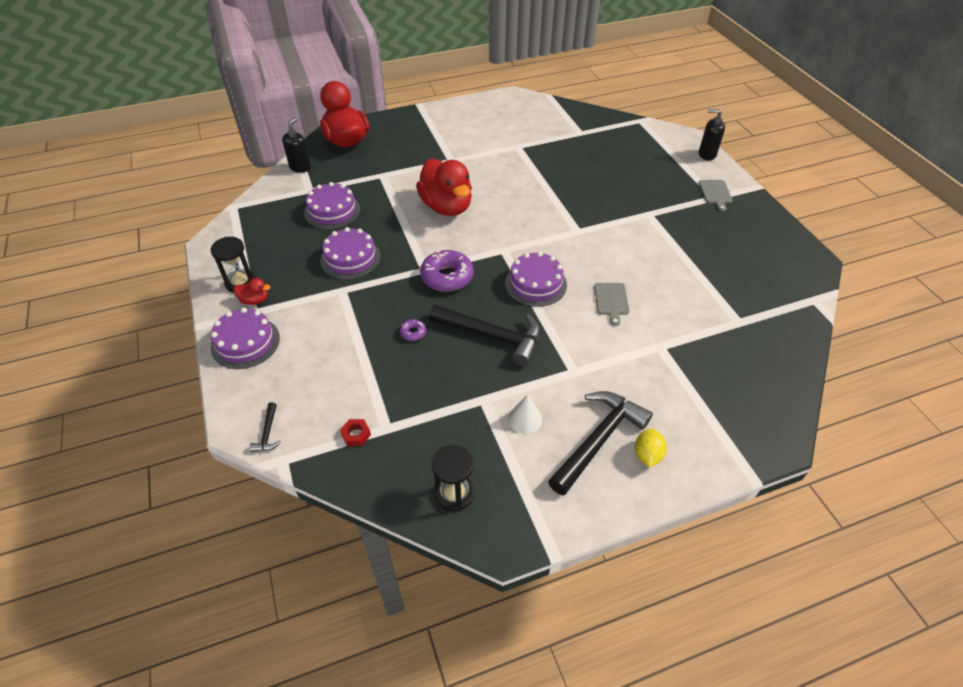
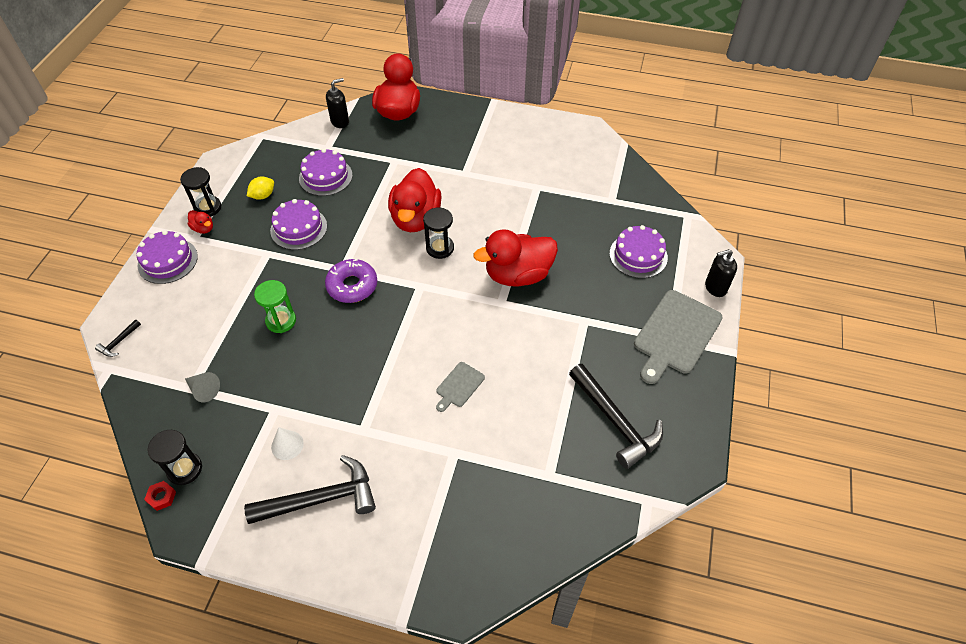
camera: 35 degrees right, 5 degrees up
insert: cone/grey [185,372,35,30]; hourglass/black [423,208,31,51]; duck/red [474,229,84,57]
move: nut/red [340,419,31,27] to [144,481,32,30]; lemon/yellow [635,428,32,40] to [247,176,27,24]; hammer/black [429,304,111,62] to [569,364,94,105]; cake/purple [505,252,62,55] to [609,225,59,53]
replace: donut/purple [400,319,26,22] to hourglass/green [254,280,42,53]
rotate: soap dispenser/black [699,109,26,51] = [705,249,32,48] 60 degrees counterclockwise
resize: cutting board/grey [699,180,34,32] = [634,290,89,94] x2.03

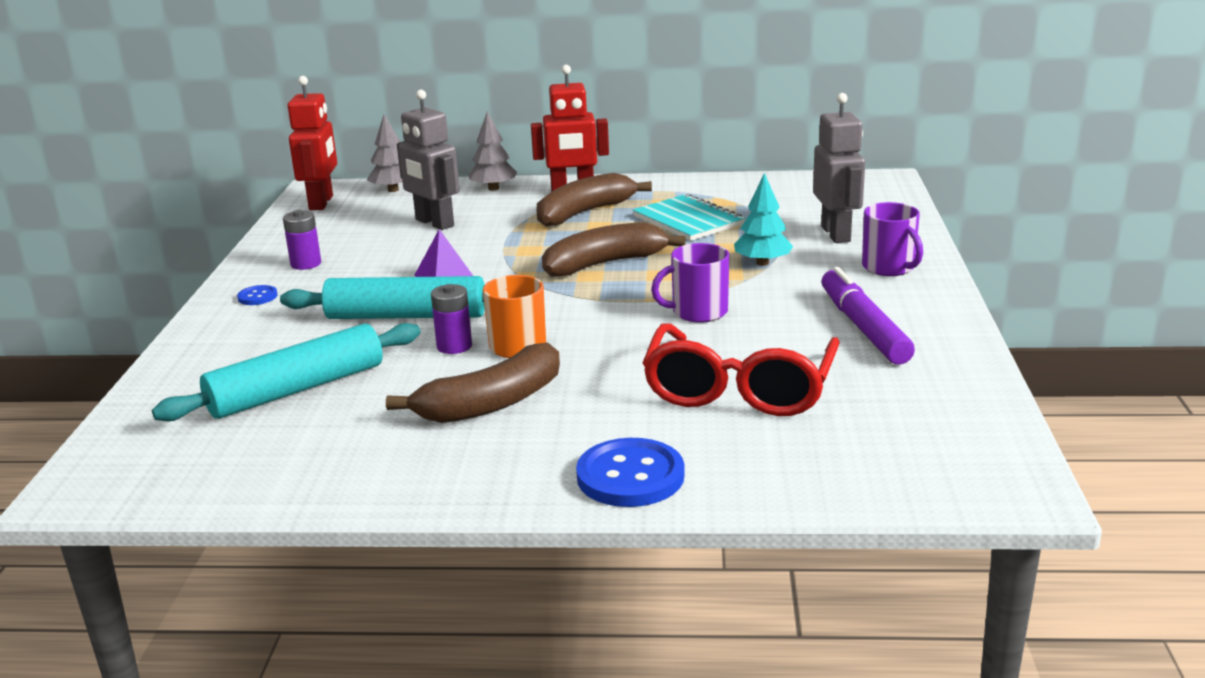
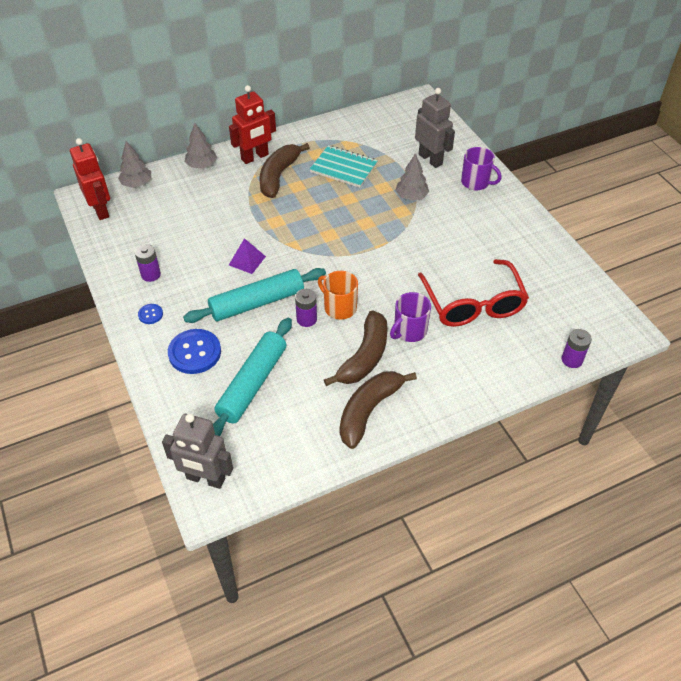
camera: 30 degrees left, 25 degrees up
delete: marker/purple [821,267,94,98]
insert: battery/purple [562,329,30,39]
move: robot/grey [397,90,63,140] to [162,414,71,75]; button/blue [576,438,109,69] to [168,329,53,45]; banana/brown [542,222,144,55] to [340,371,77,78]; mug/purple [651,243,78,80] to [390,292,41,50]
recolor: tree/turquoise [734,173,59,93] to tree/grey [395,153,34,48]

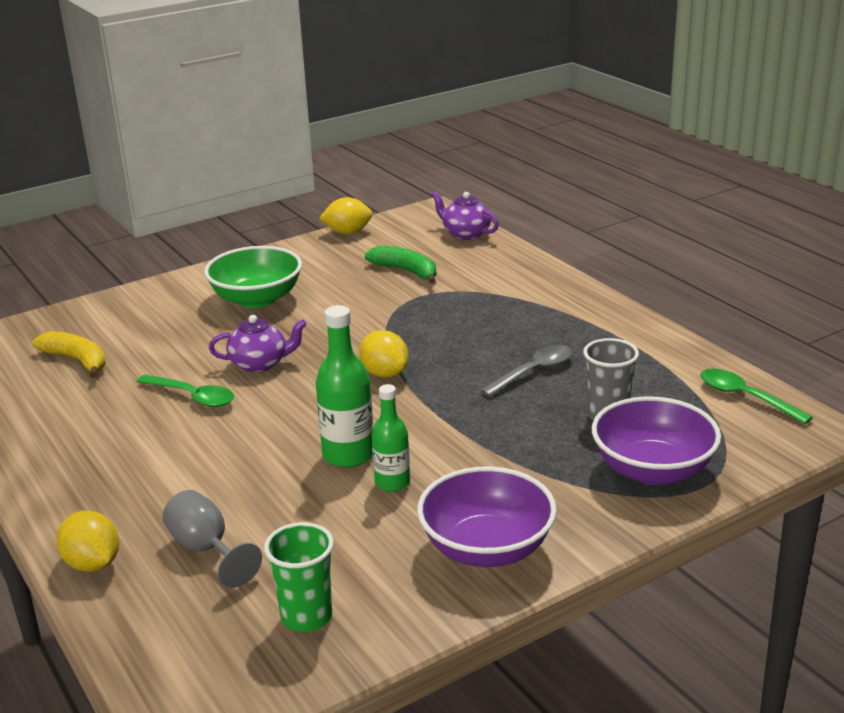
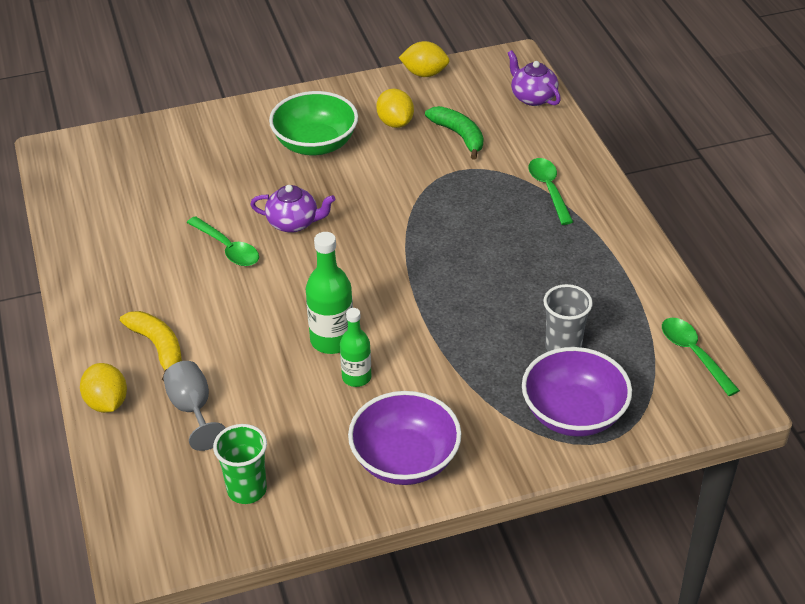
camera: 15 degrees right, 15 degrees up
delete: spoon/grey [480,345,92,52]
insert: spoon/green [528,158,45,67]
move: banana/yellow [33,331,73,47] to [120,311,62,70]; lemon/yellow [359,330,50,48] to [376,89,38,39]

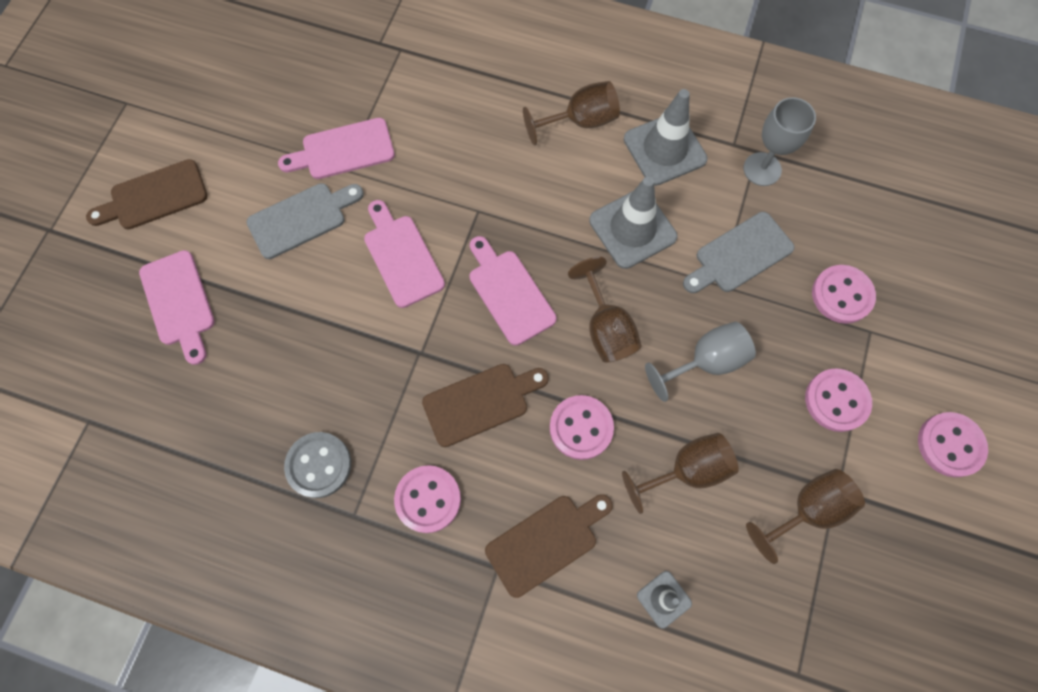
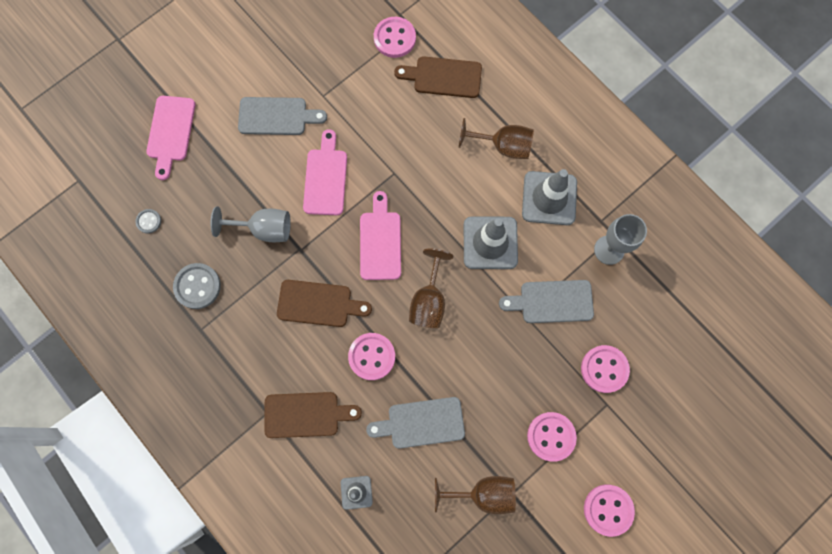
camera: 30 degrees right, 5 degrees up
delete: cutting board/pink [278,118,117,61]
insert: button/grey [135,209,26,25]
move: goblet/grey [645,322,111,80] to [211,206,80,36]; button/pink [394,465,67,68] to [374,17,42,41]; cutting board/brown [86,159,121,70] to [394,56,88,42]
replace: goblet/brown [622,433,117,81] to cutting board/grey [366,397,99,52]

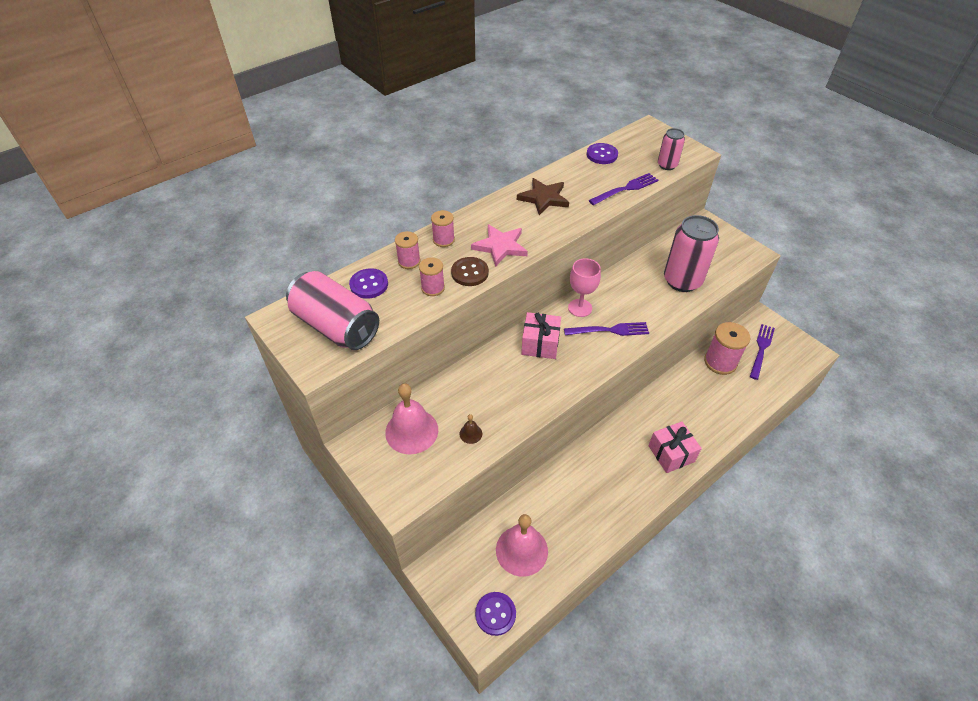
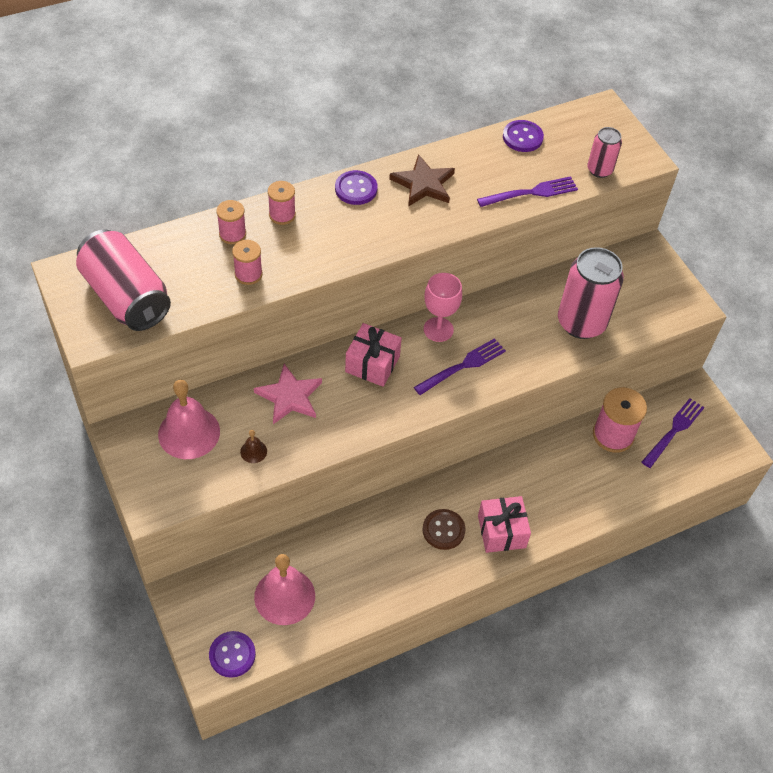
camera: 10 degrees right, 5 degrees up
move: star/pink [471,224,57,43] to [254,364,68,60]; button/purple [349,268,39,31] to [335,170,43,35]; button/brown [451,257,38,29] to [423,509,43,41]
rotate: fork/purple [564,322,85,14] = [414,338,92,57] 45 degrees counterclockwise

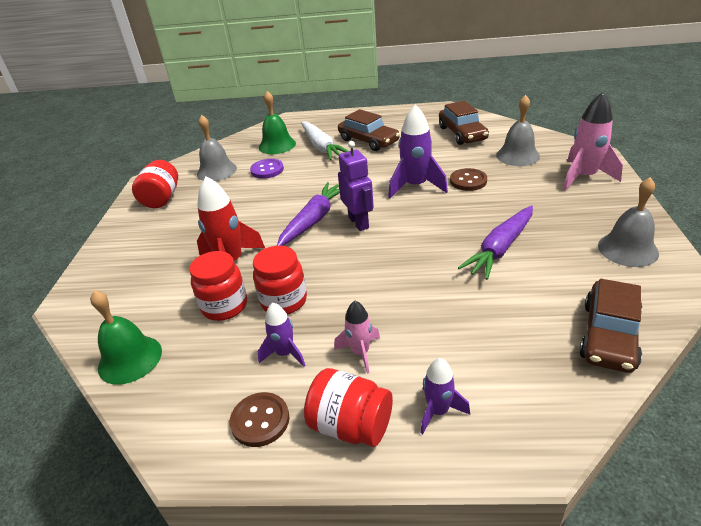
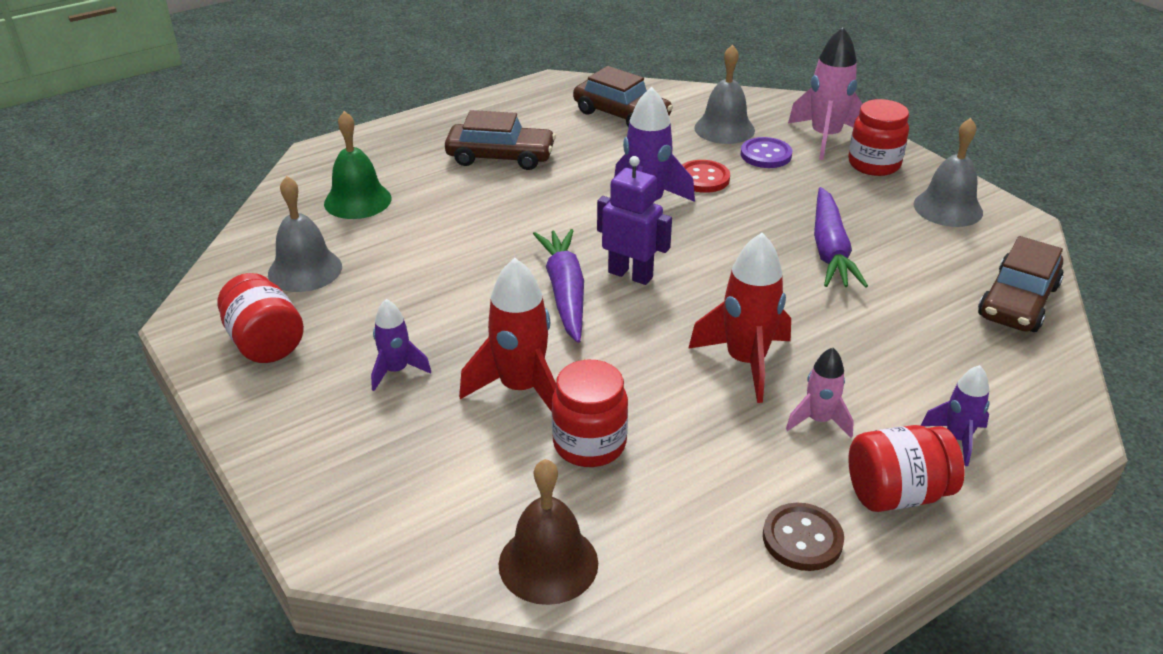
camera: 40 degrees left, 0 degrees up
delete: carrot/white [301,122,48,38]
insert: rocket/red [688,233,103,170]
move: rocket/purple [258,303,47,64] to [371,299,60,92]; button/purple [250,159,34,20] to [741,137,51,31]; jar/red [253,246,54,69] to [848,99,61,77]
recolor: bell/green [90,290,72,95] to bell/brown [499,459,99,146]; button/brown [450,168,37,23] to button/red [682,160,48,33]
rotate: car/brown [579,279,63,94] = [978,236,86,96] 45 degrees clockwise

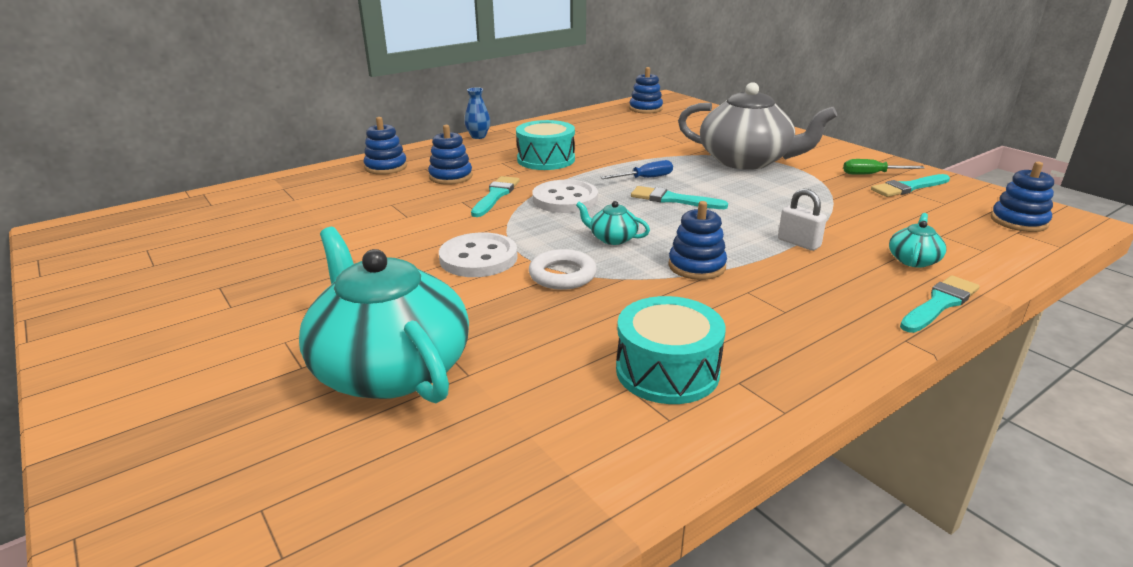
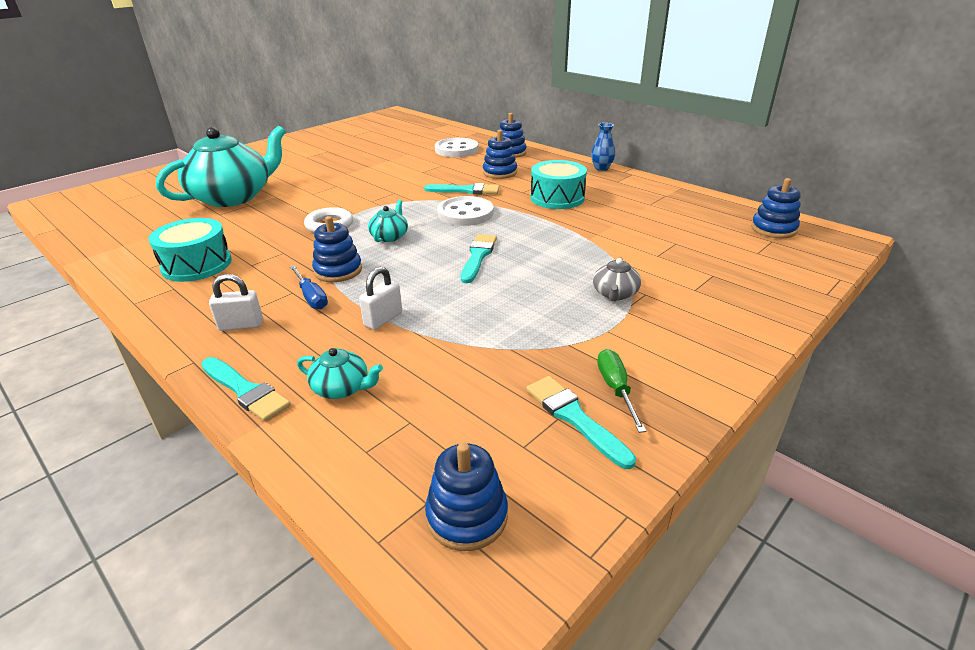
camera: 80 degrees right, 5 degrees up
insert: padlock/white [209,274,54,57]
move: screwdriver/blue [600,160,73,19] to [289,265,39,44]; button/white [439,232,79,45] to [435,137,44,20]
resize: teapot/grey [678,82,159,88] = [593,257,48,44] x0.41

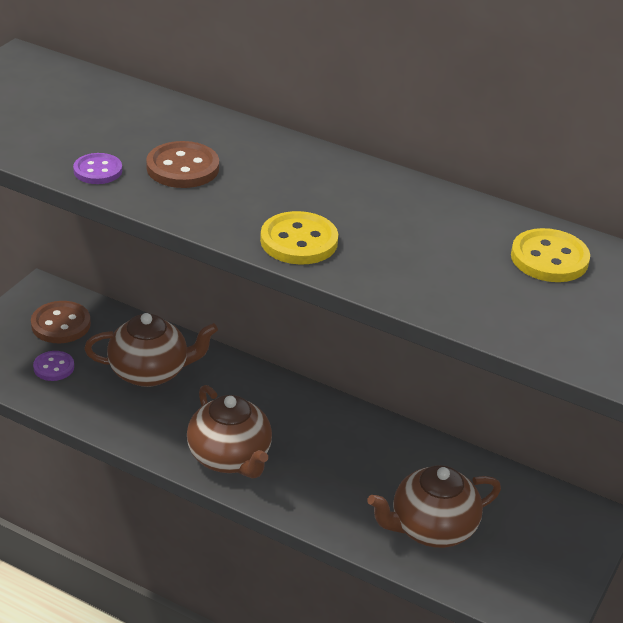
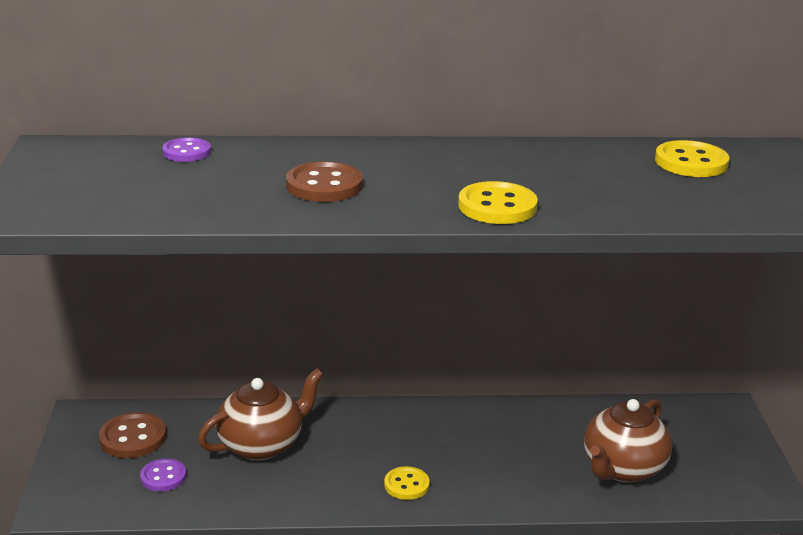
camera: 30 degrees left, 10 degrees down
move: button/purple [73,153,49,31] to [162,137,49,25]
replace: teapot/brown [187,385,85,93] to button/yellow [384,466,46,34]

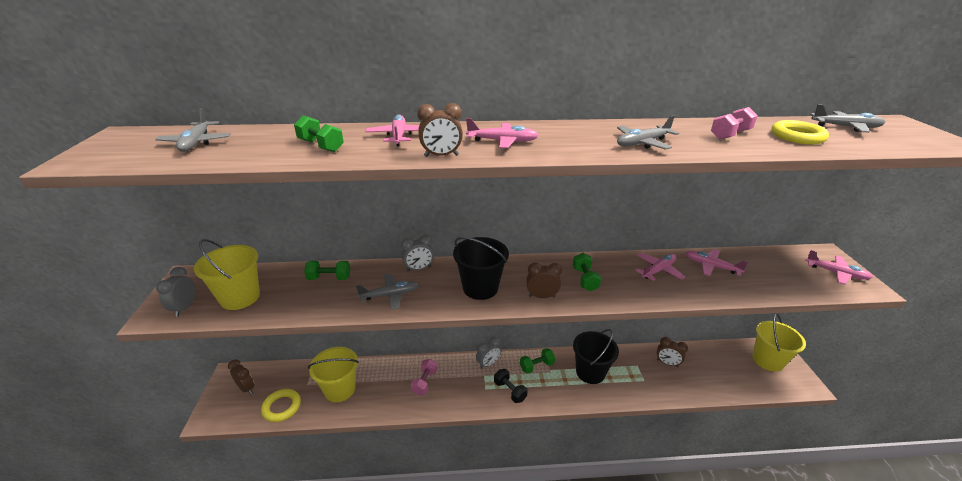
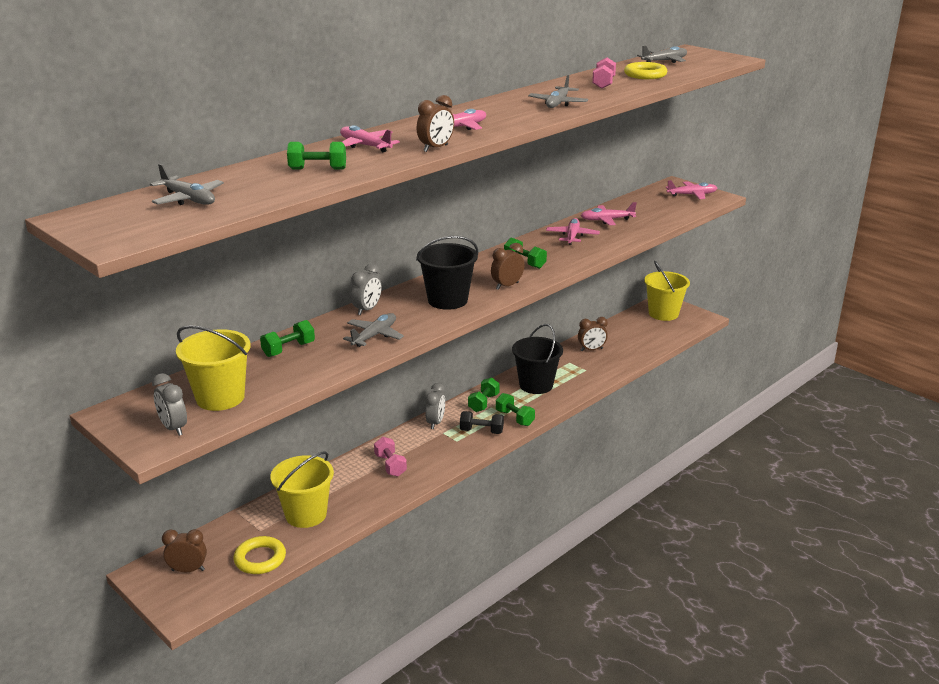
camera: 40 degrees left, 5 degrees down
insert: dumbbell/green [496,393,39,33]

